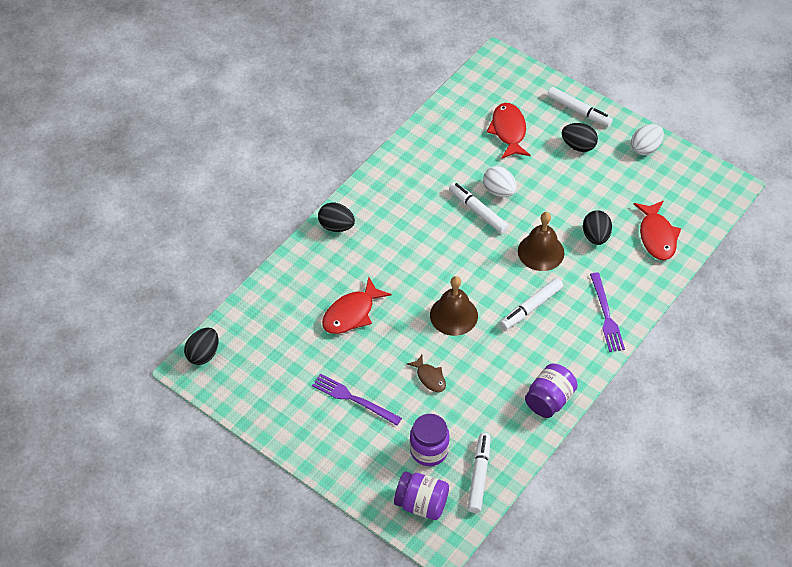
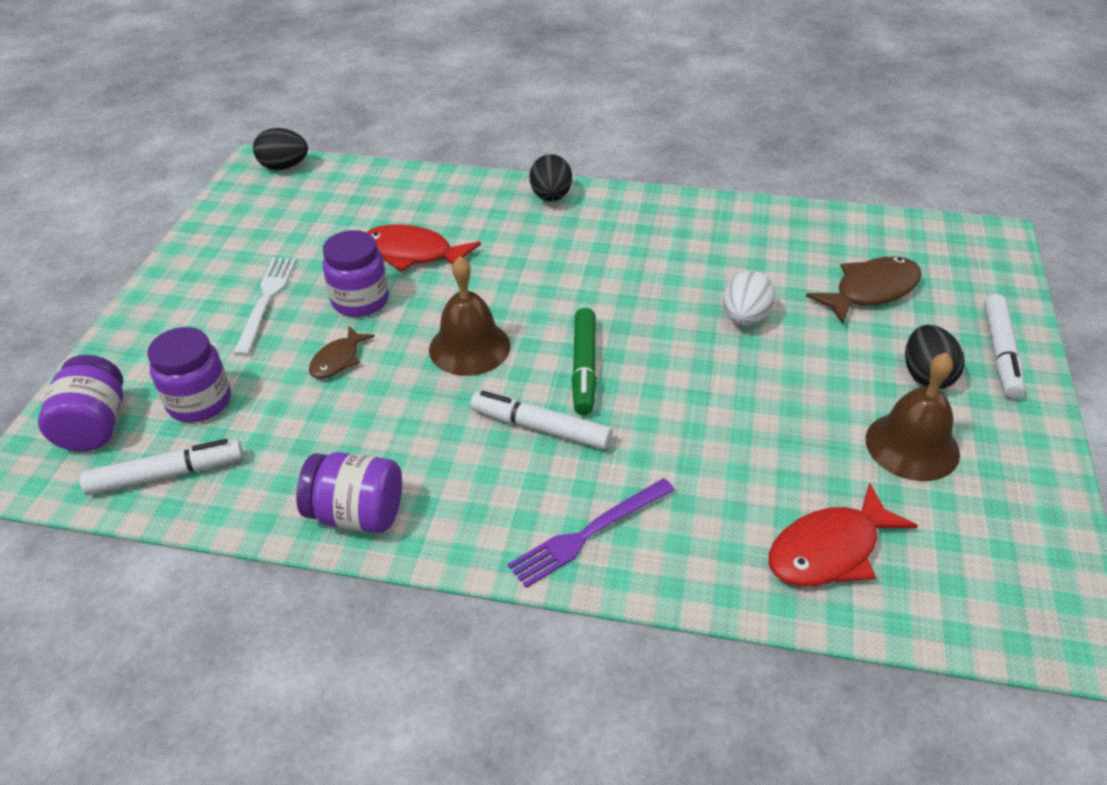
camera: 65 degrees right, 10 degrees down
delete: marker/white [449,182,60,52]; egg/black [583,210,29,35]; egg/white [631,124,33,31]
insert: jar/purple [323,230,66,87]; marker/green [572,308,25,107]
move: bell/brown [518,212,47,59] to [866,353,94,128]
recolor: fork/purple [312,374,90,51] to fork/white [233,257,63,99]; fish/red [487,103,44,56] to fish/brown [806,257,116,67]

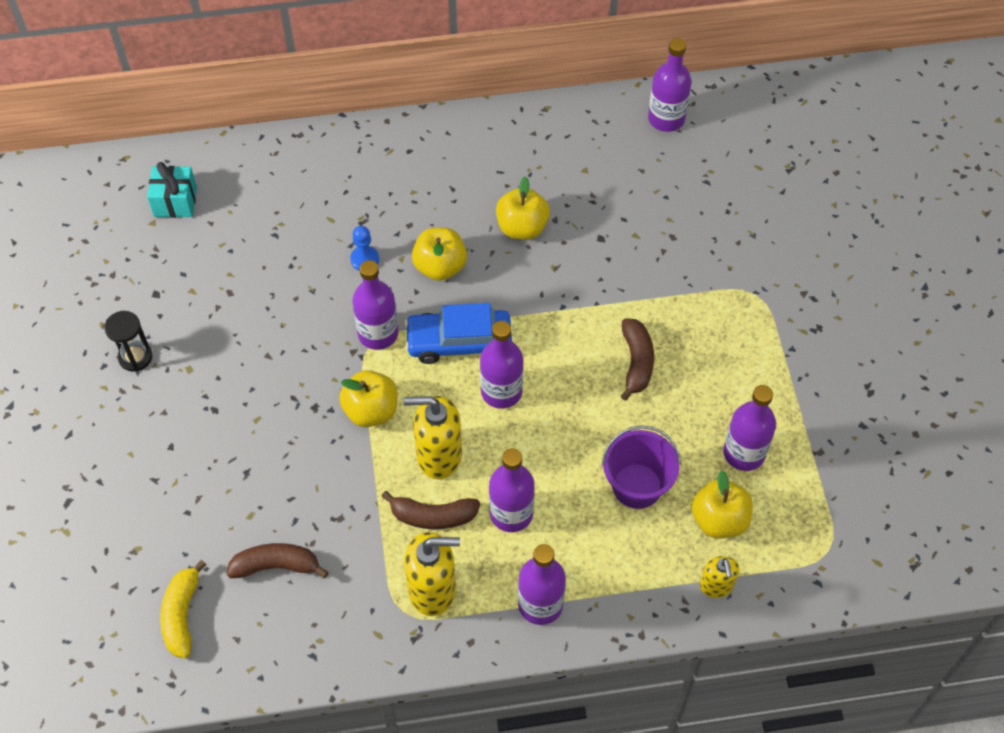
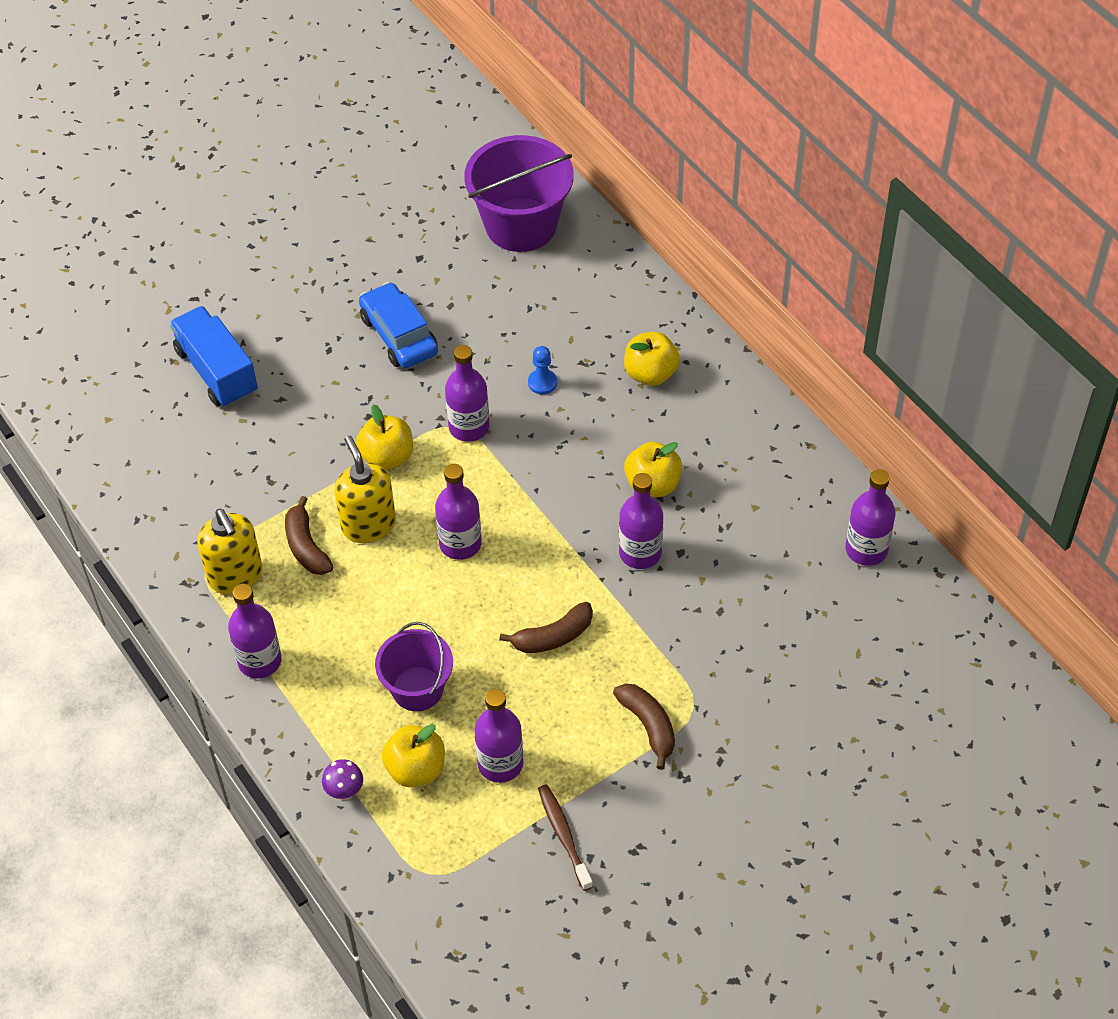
camera: 65 degrees right, 5 degrees down
delete: hourglass/black [104,311,49,61]; banana/yellow [160,560,46,98]
insert: truck/blue [170,306,88,101]; toothbrush/brown [538,784,55,107]
move: car/blue [404,303,108,61] to [359,282,79,86]; banana/brown [226,543,103,35] to [613,684,62,86]; bottle/purple [489,448,46,84] to [619,473,44,96]; apple/yellow [412,227,55,54] to [624,332,56,54]
replace: soap dispenser/yellow [700,556,39,42] to mushroom/purple [322,759,41,41]; gift/turquoise [147,162,50,56] to bucket/purple [464,135,110,117]

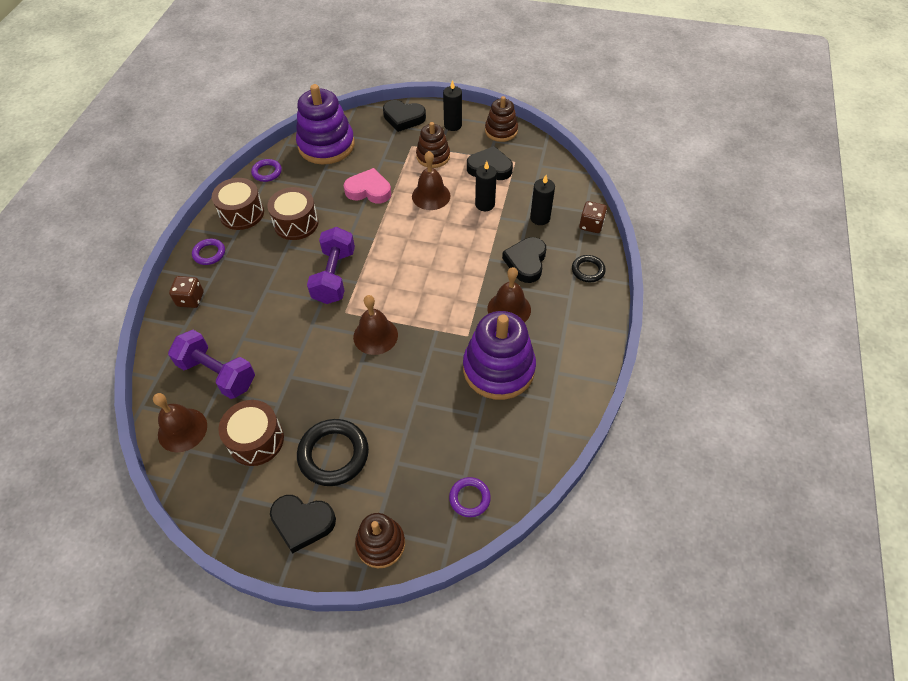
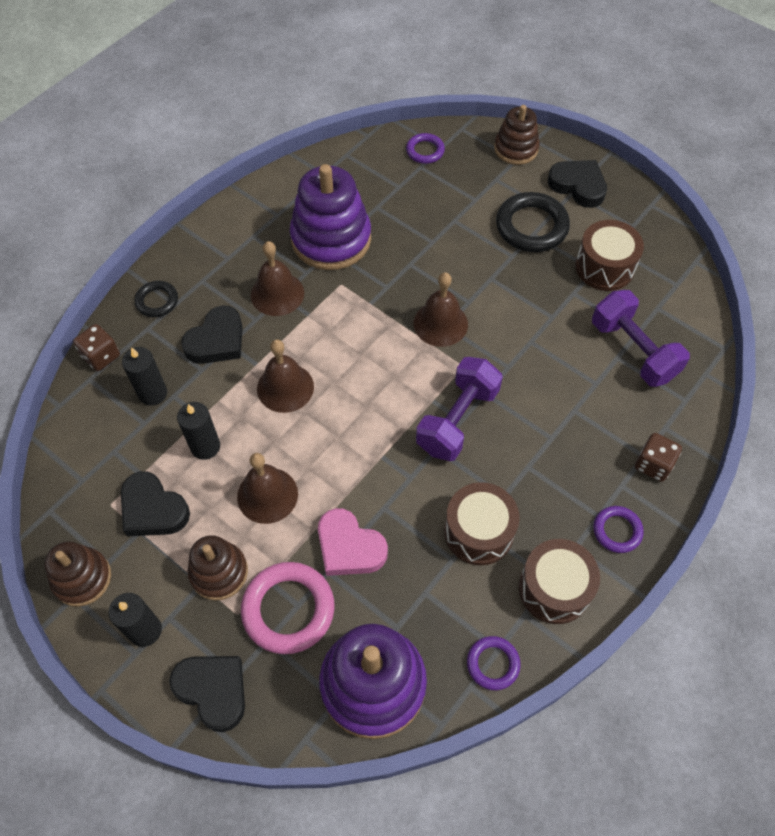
camera: 155 degrees left, 5 degrees up
insert: ring/pink [241,562,94,92]
move: bell/brown [153,393,54,59] to [257,339,57,74]

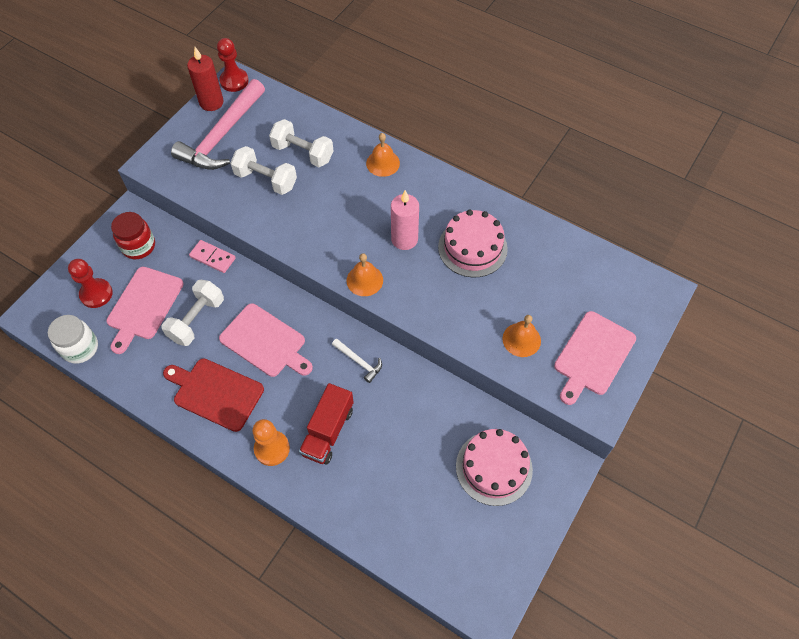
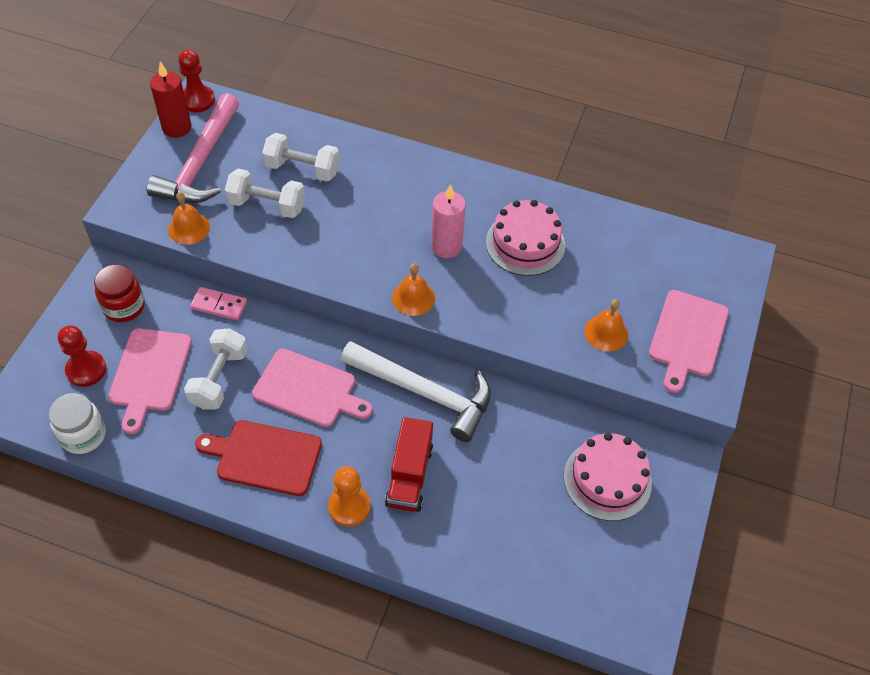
camera: 15 degrees left, 5 degrees down
move: bell/orange [366,133,34,44] to [168,192,42,53]
resize: hammer/white [332,338,50,45] = [341,341,150,101] x2.33

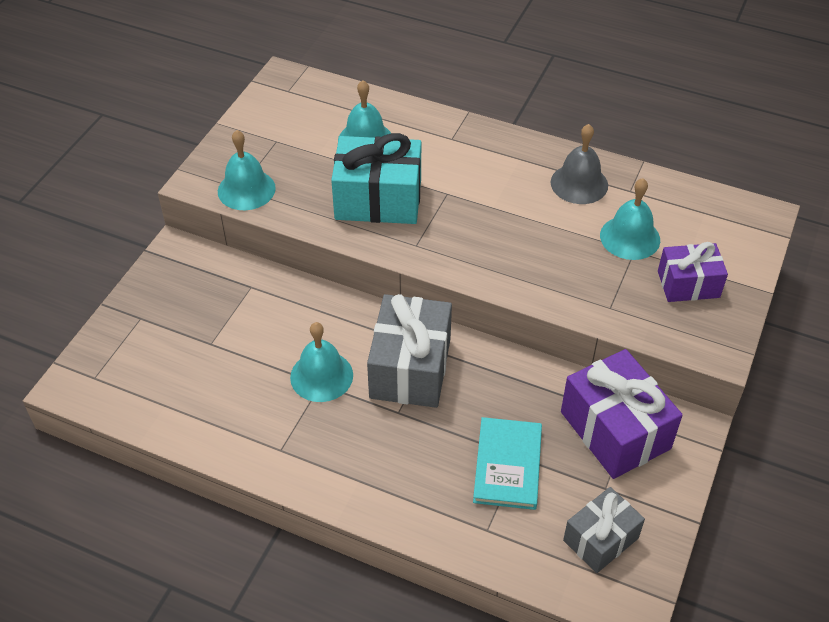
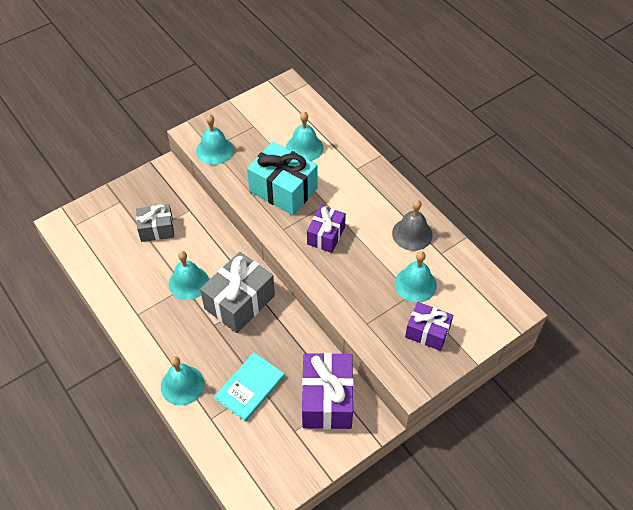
camera: 30 degrees right, 5 degrees up
insert: bell/turquoise [161,356,44,50]; gift/purple [307,205,39,48]
move: gift/grey [563,487,82,86] to [136,204,38,38]

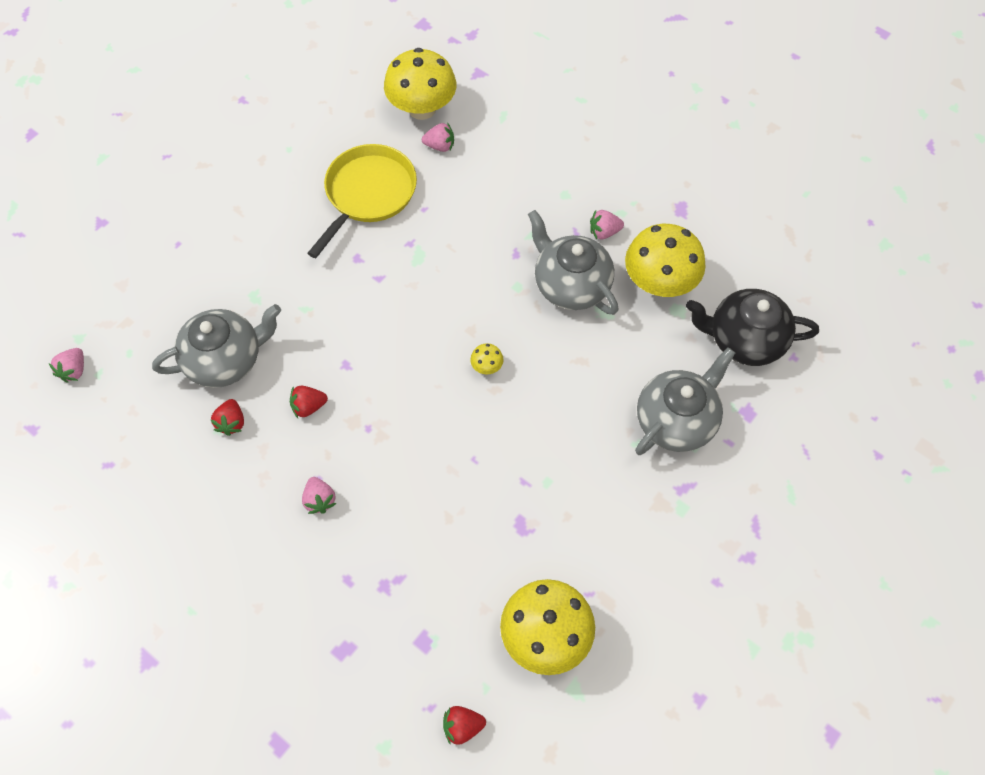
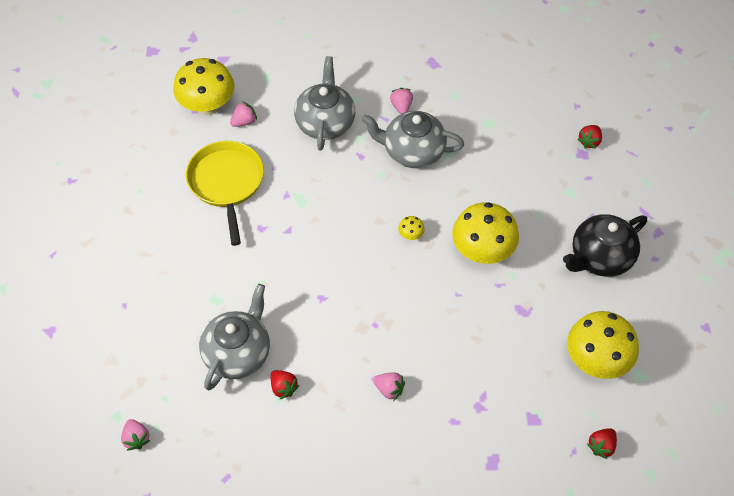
camera: 40 degrees left, 5 degrees down
move: teapot/grey [635,348,100,107] to [294,56,61,95]; mushroom/yellow [625,224,81,73] to [452,202,67,62]; teapot/black [686,289,133,77] to [563,214,84,63]; strawberry/red [290,386,38,32] to [577,125,25,24]
rotate: strawberry/pink [590,210,34,30] = [390,88,23,26] 135 degrees clockwise

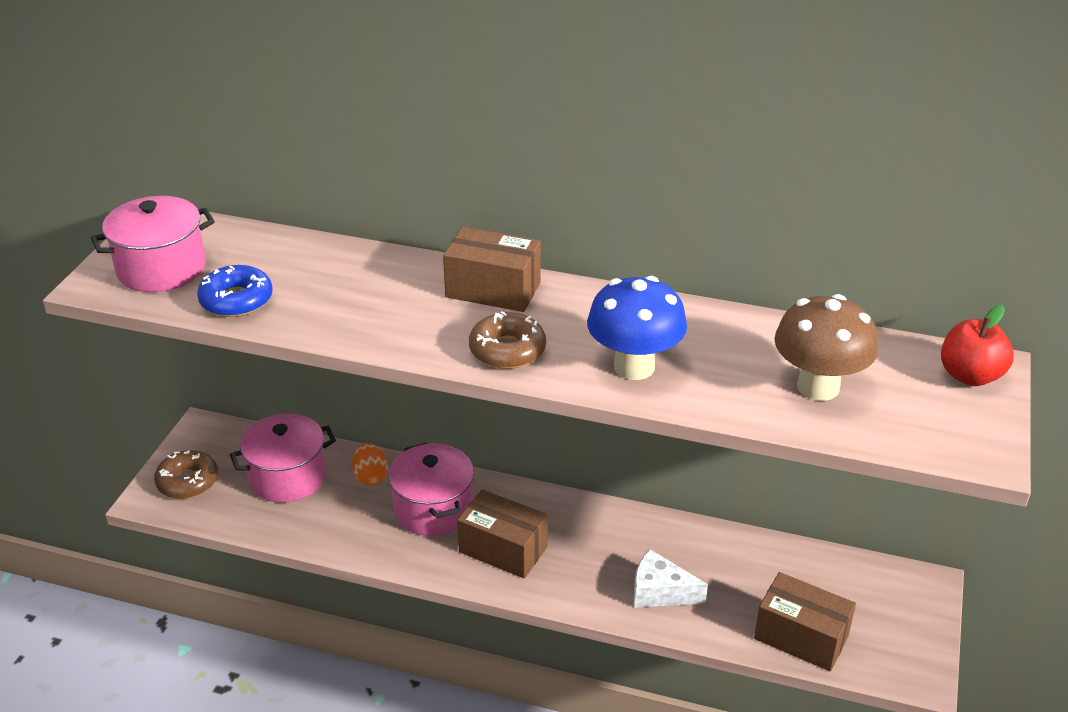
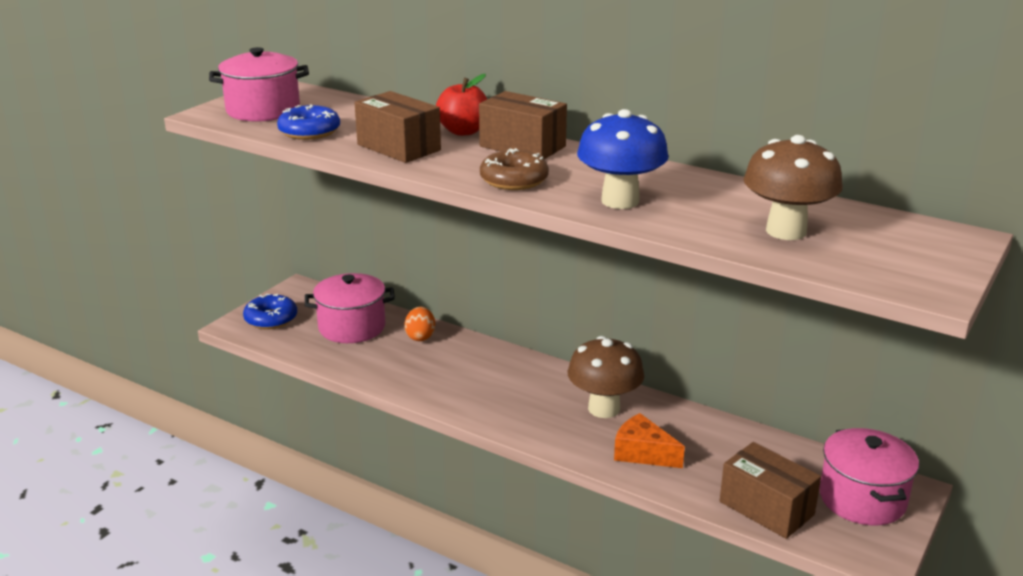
camera: 15 degrees right, 10 degrees down
insert: mushroom/brown [568,336,76,82]
move: box/brown [457,489,91,90] to [355,91,86,72]; apple/red [941,305,73,81] to [436,74,51,62]; pot/pink [388,442,86,94] to [819,428,100,97]
recolor: donut/brown [154,450,64,49] to donut/blue [243,294,54,35]; cheese/white [634,549,74,59] to cheese/orange [614,413,71,55]

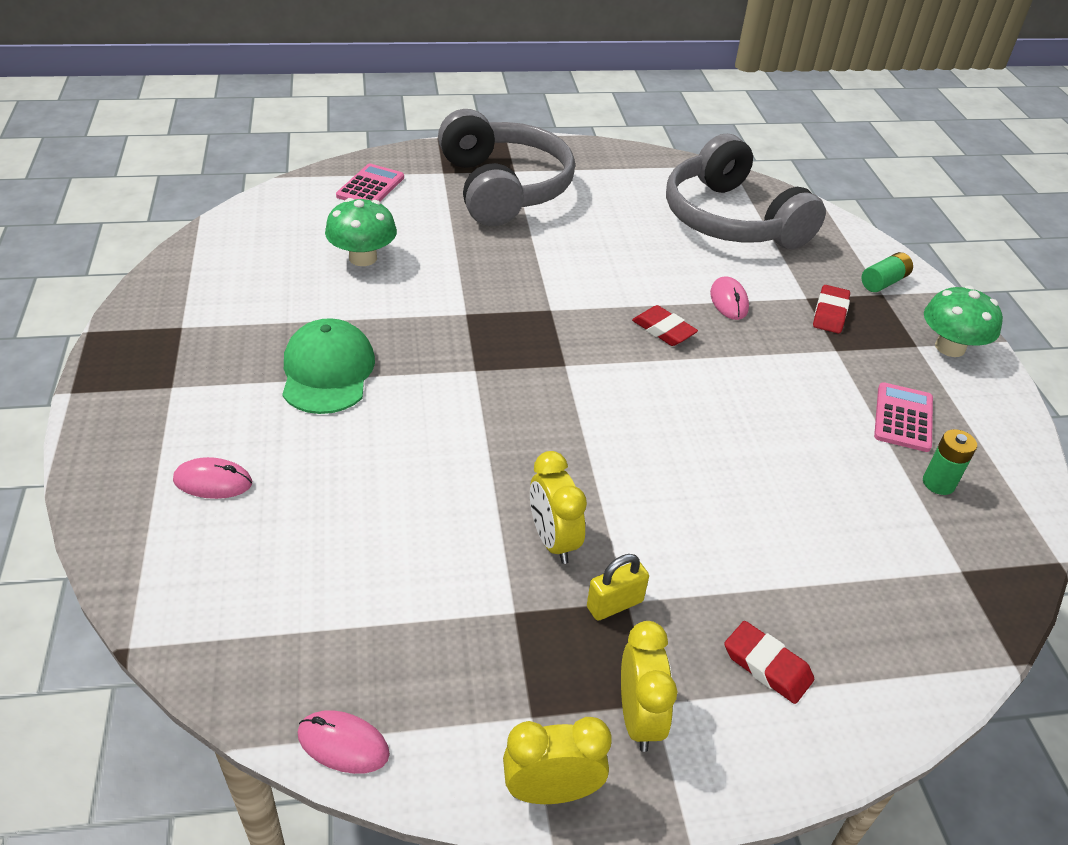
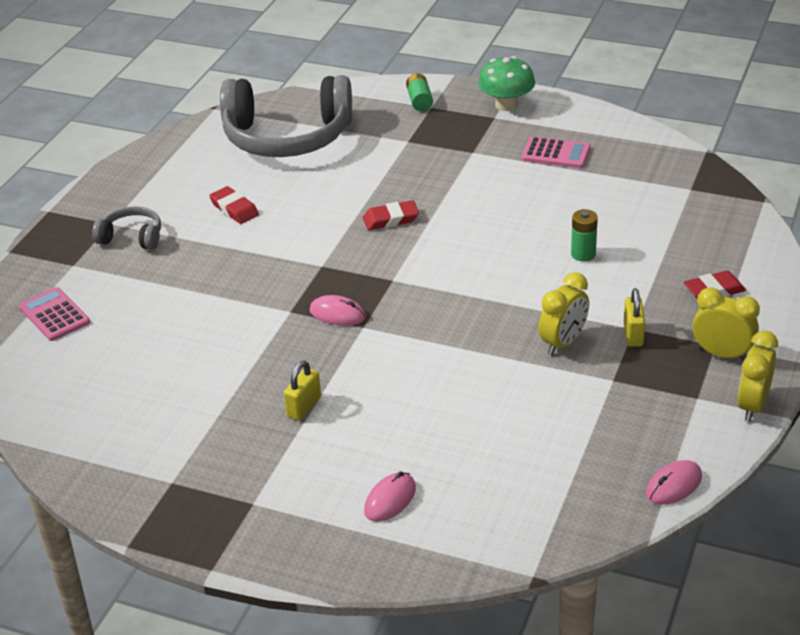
camera: 55 degrees left, 5 degrees down
delete: mushroom/green [325,198,72,68]
move: eraser/red [813,285,37,49] to [209,186,50,38]; mouse/pink [710,276,39,44] to [310,295,56,31]; battery/green [923,429,54,66] to [571,209,27,53]
replace: cap/green [282,318,93,96] to padlock/yellow [284,360,37,60]
rotate: calculator/pink [874,382,59,70] = [522,136,69,32] 150 degrees clockwise; clock/yellow [530,451,57,113] = [539,272,50,83] 60 degrees counterclockwise
resize: headphones/grey [438,109,137,117] = [92,207,69,43] x0.45

